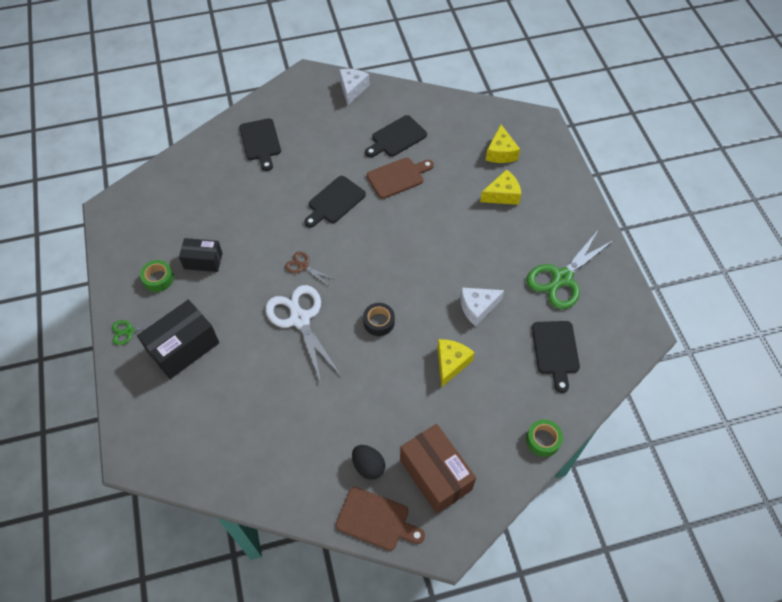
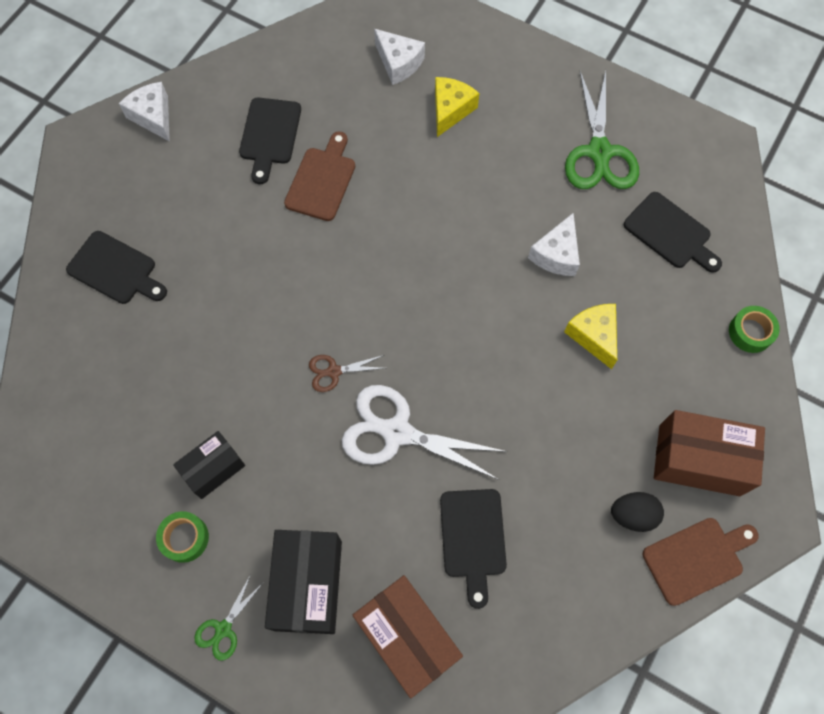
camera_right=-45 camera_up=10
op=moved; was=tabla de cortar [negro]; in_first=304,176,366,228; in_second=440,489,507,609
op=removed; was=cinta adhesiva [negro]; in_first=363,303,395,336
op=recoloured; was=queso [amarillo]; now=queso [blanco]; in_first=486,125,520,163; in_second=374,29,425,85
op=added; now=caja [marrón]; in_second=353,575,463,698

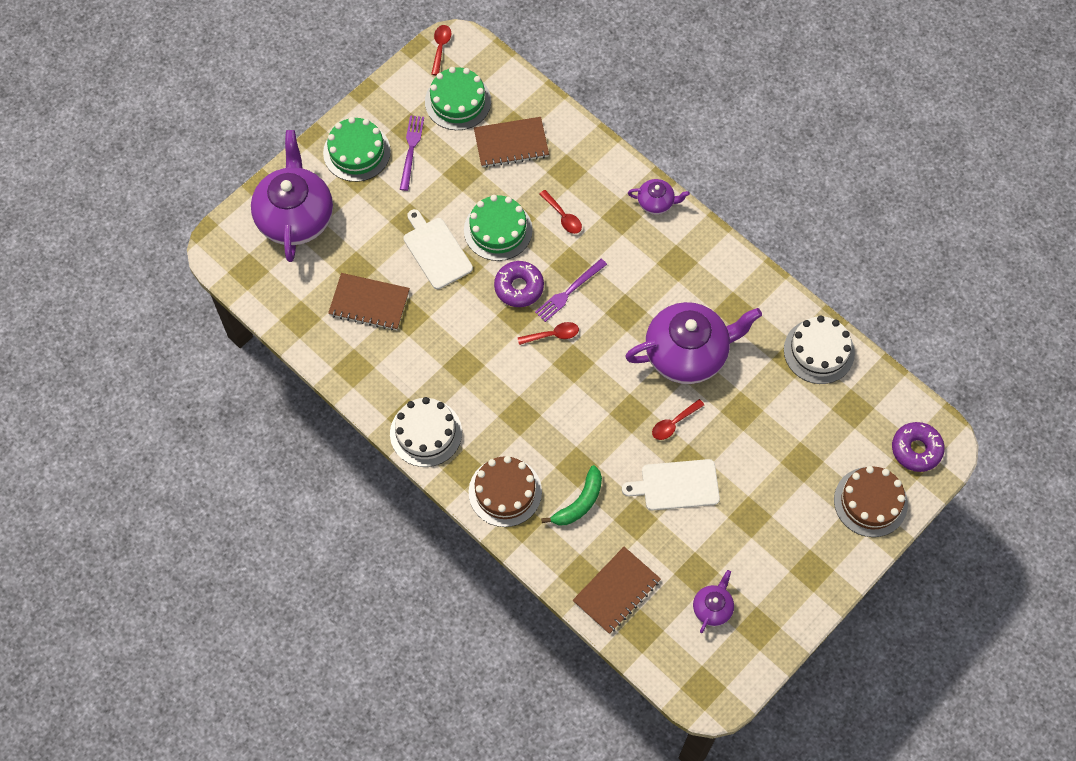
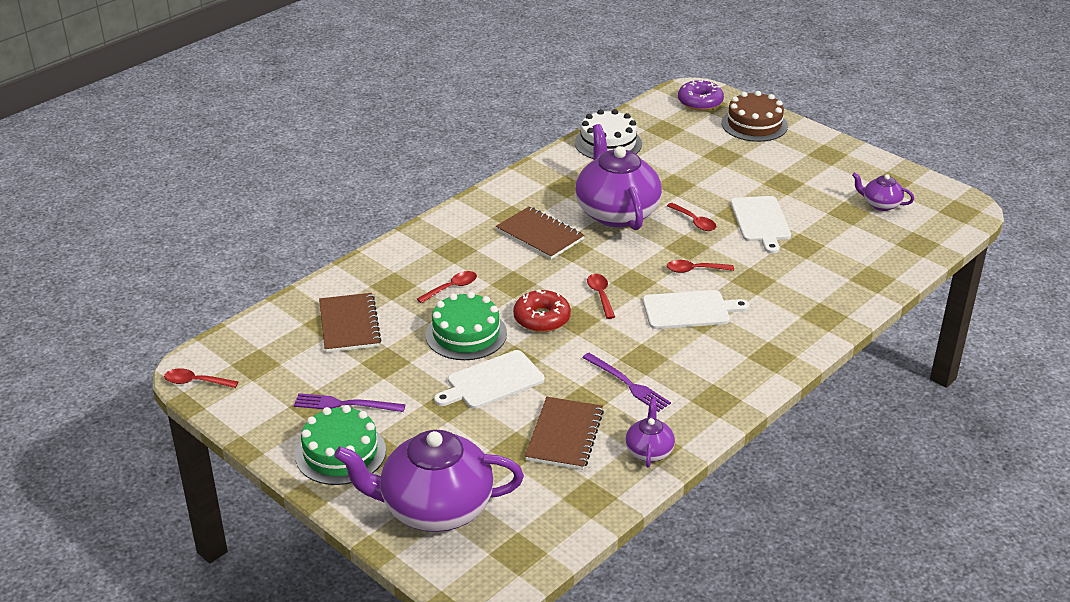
camera_right=-90 camera_up=-30
op=removed; was=tarta [blanco]; in_first=390,397,462,467
op=removed; was=tarta [verde]; in_first=425,67,491,130
op=removed; was=tarta [marrón]; in_first=469,456,542,527
op=recoloured; was=rosquilla [morado]; now=rosquilla [rojo]; in_first=494,261,544,307; in_second=513,290,571,332
op=moved; was=tenedor [morado]; in_first=535,259,607,322; in_second=582,353,671,412
op=removed; was=plátano [verde]; in_first=541,465,602,525
op=moved; was=cuaderno [marrón]; in_first=573,547,661,634; in_second=496,206,585,259
op=moved; was=tetera [morado]; in_first=628,179,690,214; in_second=625,398,675,468
op=added; now=tabla de cortar [blanco]; in_second=643,290,749,329
op=added; now=cuchara [rojo]; in_second=667,260,734,273

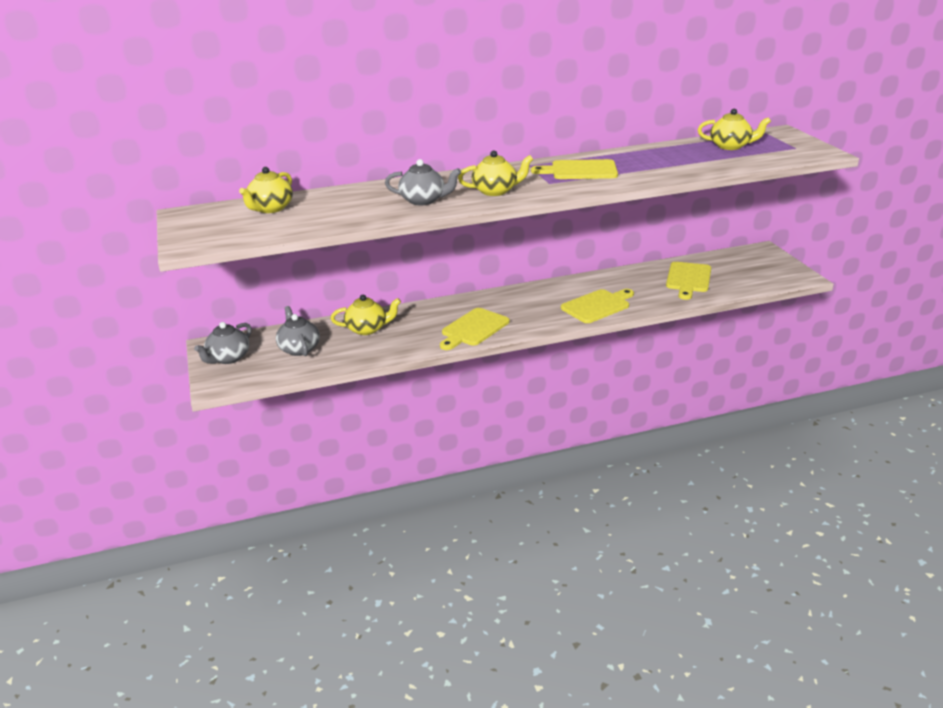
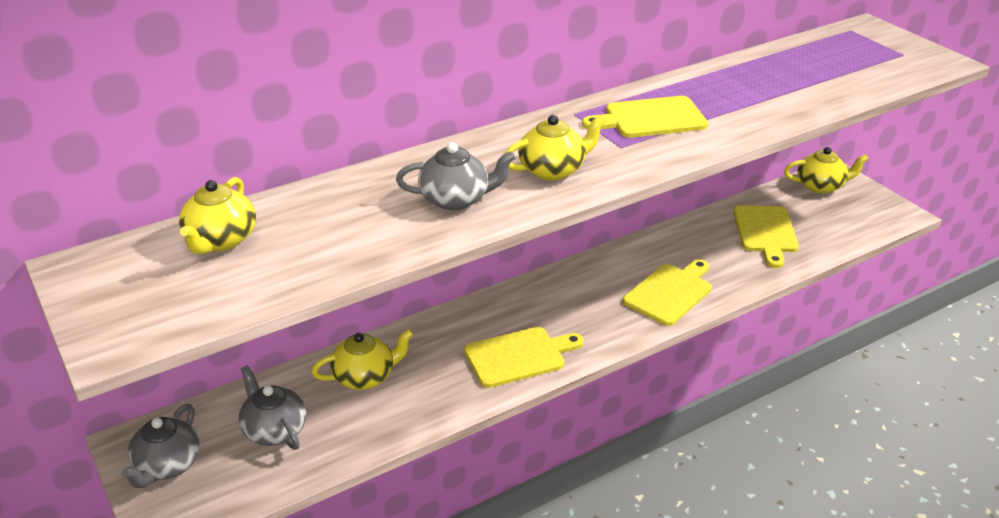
camera_right=-15 camera_up=5
op=turned; was=tabla de cortar [amarillo]; in_first=440,308,510,350; in_second=464,327,584,388; clockwise=-135
op=moved; was=tetera [amarillo]; in_first=698,109,771,150; in_second=784,147,869,194

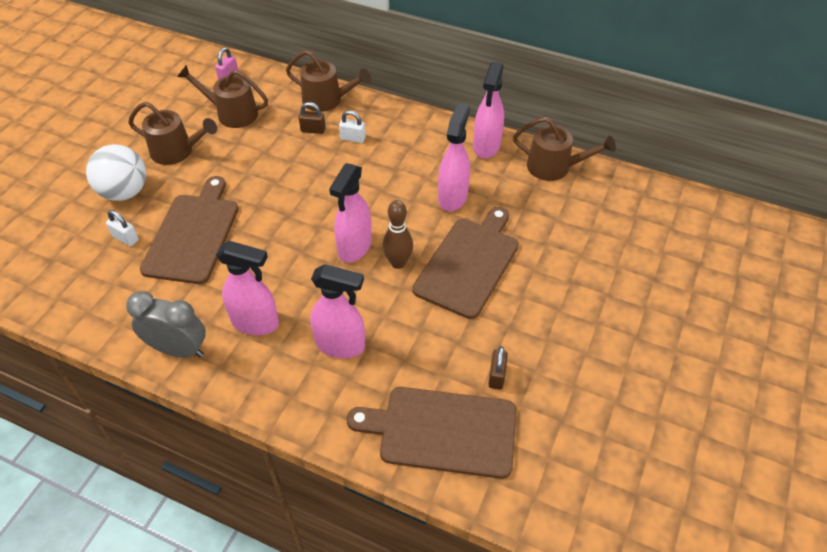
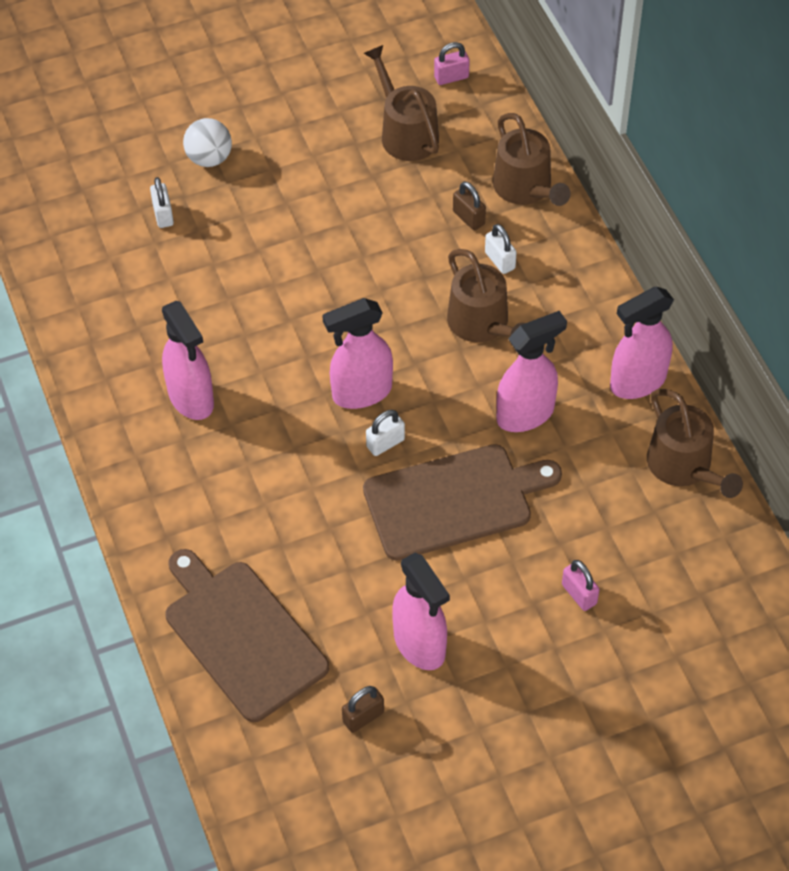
camera_right=45 camera_up=5
op=resized; was=pelota [blanco]; in_first=86,144,146,201; in_second=183,118,232,167; ratio=0.67
op=removed; was=despertador [gris]; in_first=126,291,206,358
op=moved; was=regadera [marrón]; in_first=128,102,217,165; in_second=447,249,525,343
op=removed; was=tabla de cortar [marrón]; in_first=140,176,239,284
op=moved; was=pulverizador [rosa]; in_first=310,264,365,358; in_second=392,553,450,670
op=replaced; was=bolo [marrón]; now=candado [blanco]; in_first=383,200,413,269; in_second=366,410,405,456
op=moved; was=candado [marrón]; in_first=488,346,508,389; in_second=342,686,384,733
op=added; now=candado [rosa]; in_second=562,560,599,611

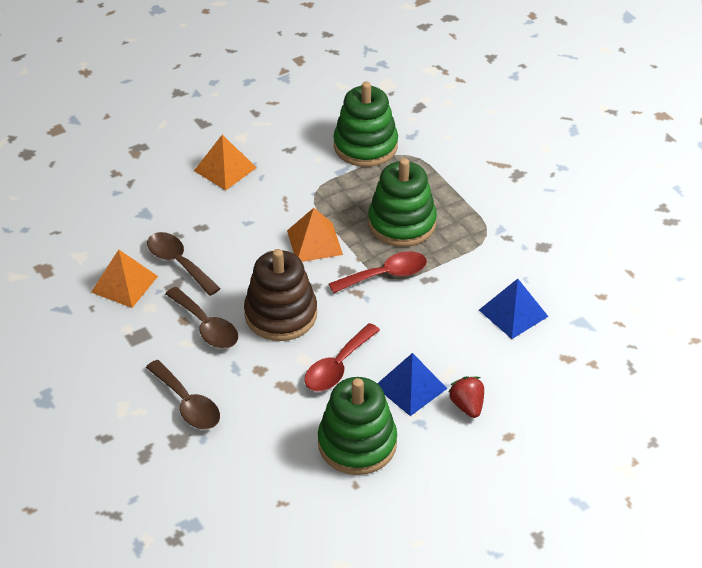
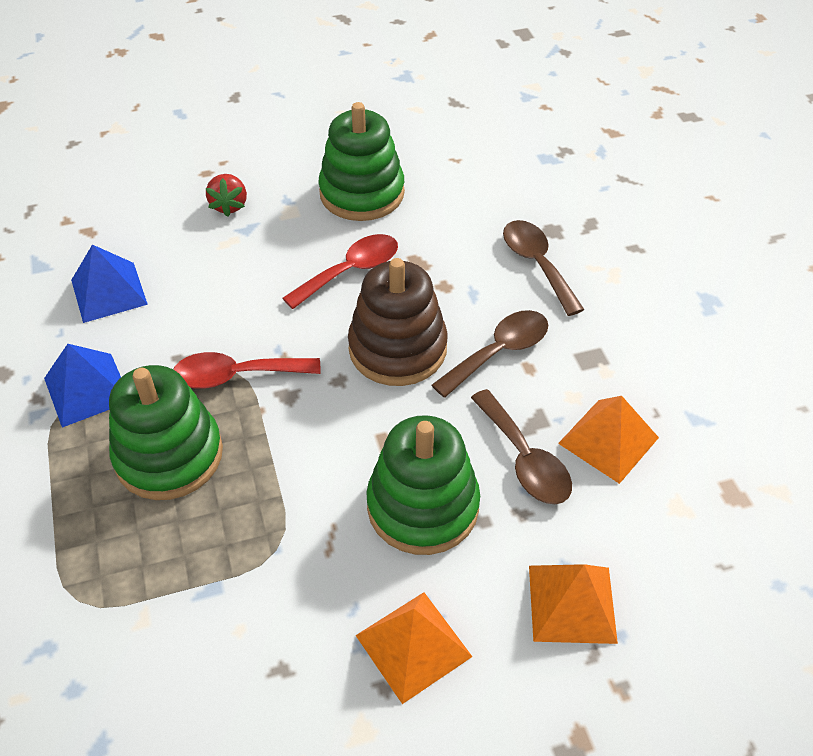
camera_right=-165 camera_up=5
op=turned; was=cuchara [marrón]; in_first=166,287,238,348; in_second=432,310,548,398; clockwise=75
op=moved; was=pirámide [naranja]; in_first=287,208,343,262; in_second=529,564,618,644
op=moved; was=juguete apilable [verde]; in_first=333,81,398,167; in_second=366,415,480,555
op=moved; was=pirámide [azul]; in_first=377,353,447,416; in_second=44,344,121,428

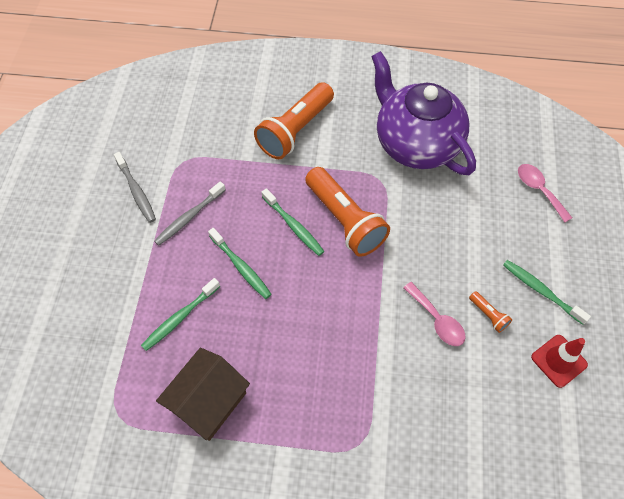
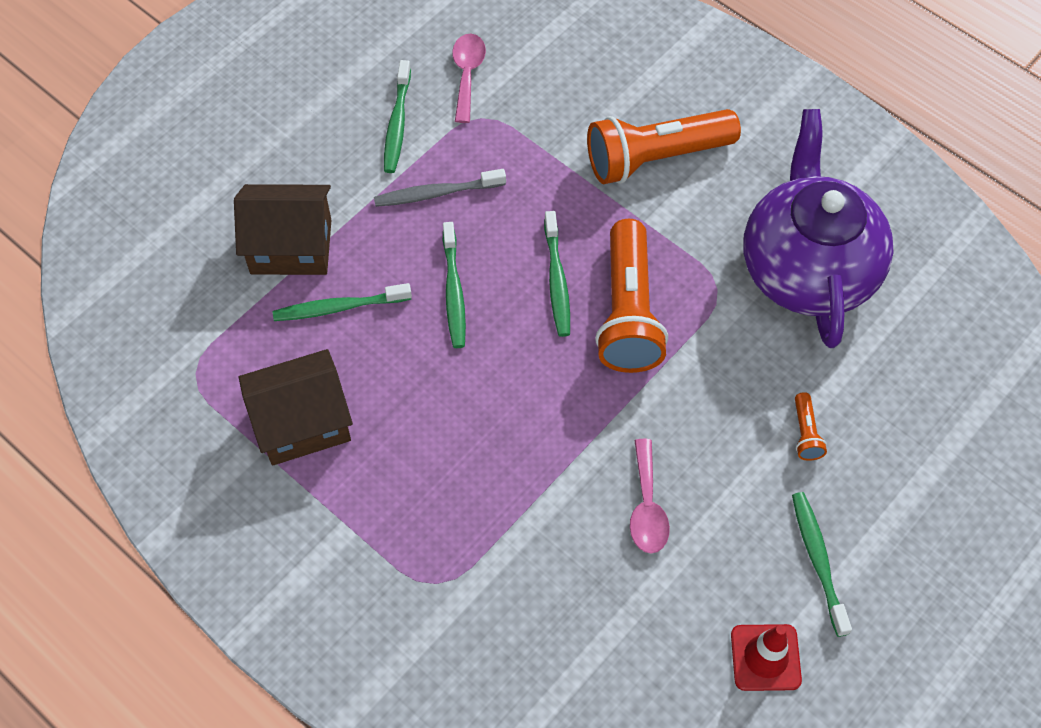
camera_right=35 camera_up=0
op=recoloured; was=cepillo de dientes [gris]; now=cepillo de dientes [verde]; in_first=114,152,156,223; in_second=384,60,411,173
op=moved; was=lámpara de mano [naranja]; in_first=469,291,512,333; in_second=795,392,827,461
op=moved; was=cuchara [rosa]; in_first=518,164,572,222; in_second=452,34,486,123
op=added; now=casa [marrón]; in_second=234,184,331,275

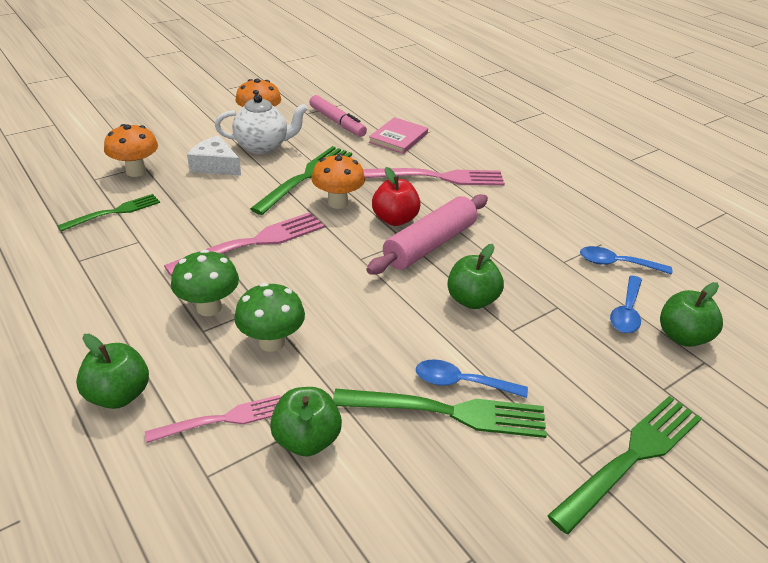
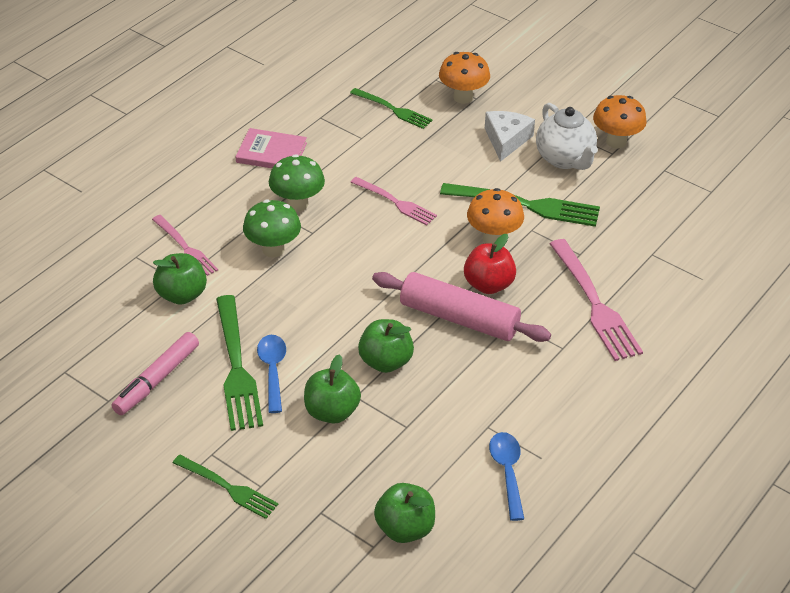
camera_right=75 camera_up=5
op=moved; was=manzana [verde]; in_first=76,334,149,409; in_second=304,354,361,423
op=resized; was=tenedor [rosa]; in_first=164,212,325,276; in_second=351,177,437,226; ratio=0.62
op=moved; was=rotulador [rosa]; in_first=309,95,367,137; in_second=112,332,199,415
op=moved; was=libro [rosa]; in_first=369,117,428,154; in_second=235,128,307,168
op=resized; was=tenedor [verde]; in_first=547,396,702,534; in_second=173,455,279,519; ratio=0.62
op=removed; was=cuchara [azul]; in_first=610,276,642,333

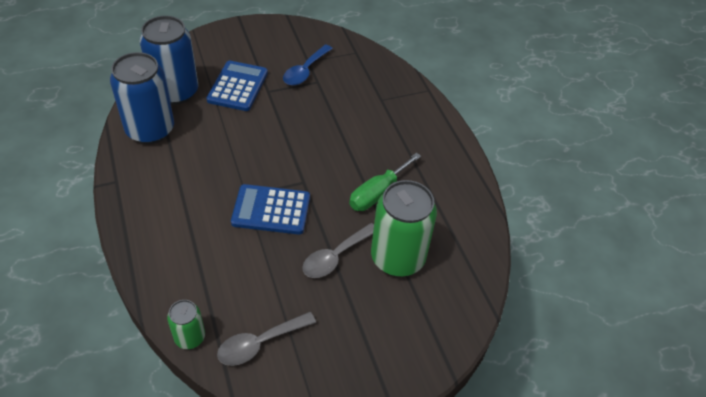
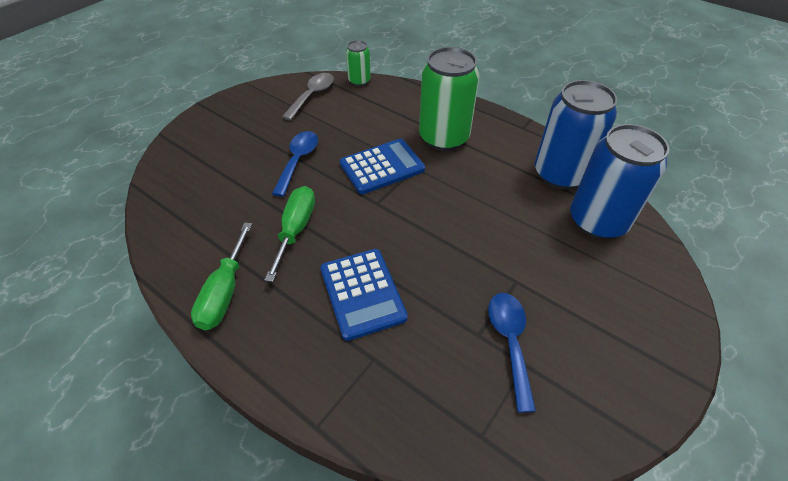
camera_right=150 camera_up=0
op=moved; was=calculadora [azul]; in_first=207,61,268,111; in_second=320,249,408,341
op=recoloured; was=cuchara [gris]; now=cuchara [azul]; in_first=302,223,374,278; in_second=272,131,318,197
op=moved; was=lata [verde]; in_first=371,180,437,277; in_second=419,47,479,151
op=added; now=destornillador [verde]; in_second=191,223,252,330

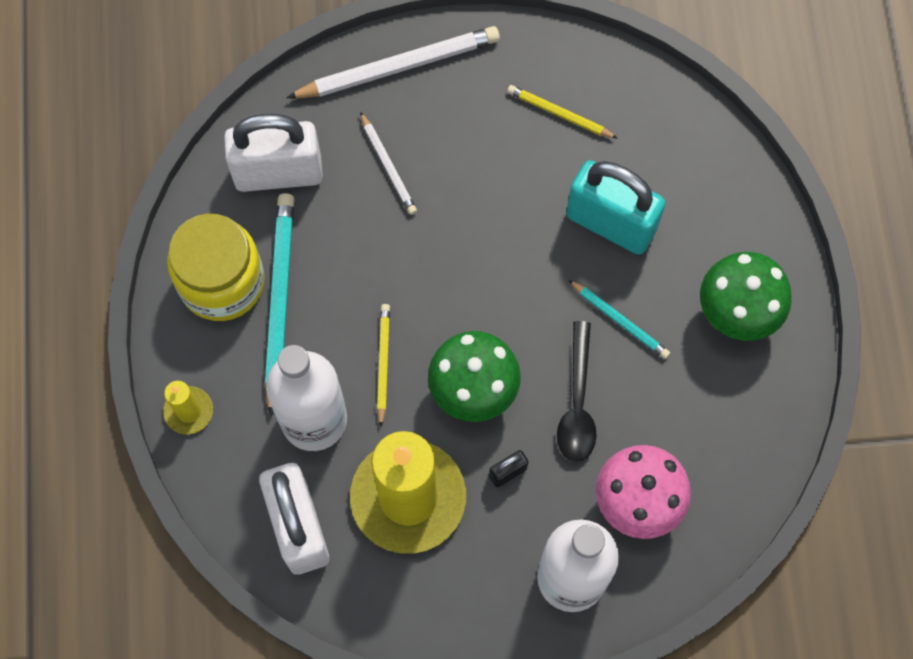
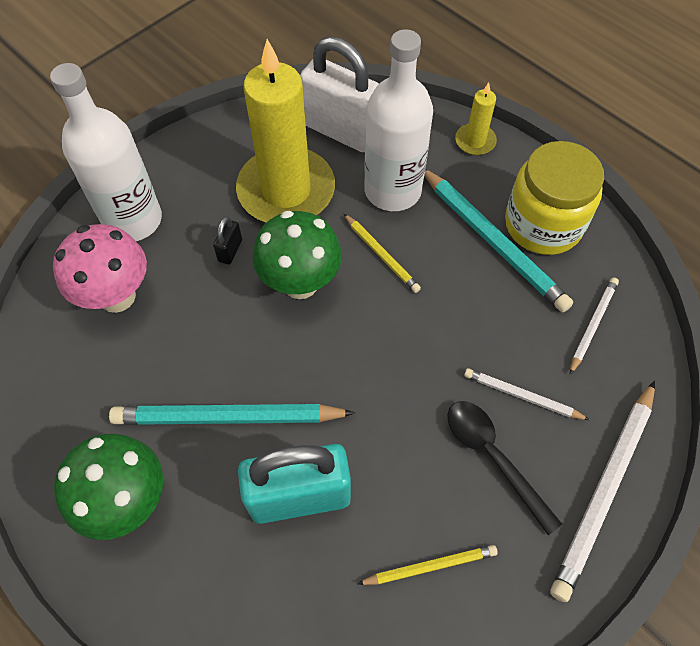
camera_right=140 camera_up=-10
op=replaced; was=candado [blanco]; now=lápiz [blanco]; in_first=224,114,323,192; in_second=570,278,619,374
op=moved; was=cuchara [negro]; in_first=557,321,597,462; in_second=447,401,562,535
op=resized; was=lápiz [turquesa]; in_first=568,280,670,359; in_second=109,404,355,425; ratio=1.85

